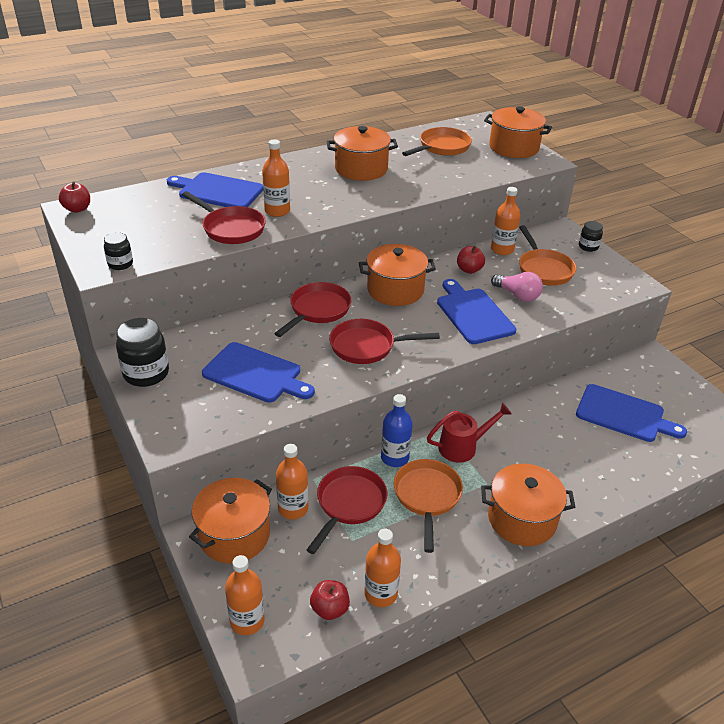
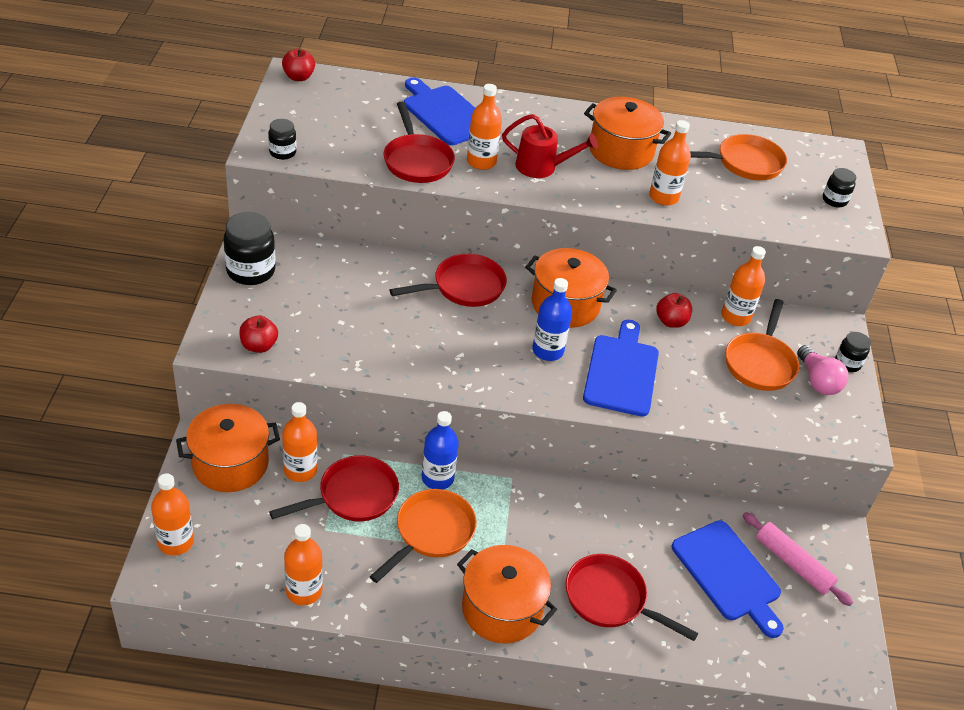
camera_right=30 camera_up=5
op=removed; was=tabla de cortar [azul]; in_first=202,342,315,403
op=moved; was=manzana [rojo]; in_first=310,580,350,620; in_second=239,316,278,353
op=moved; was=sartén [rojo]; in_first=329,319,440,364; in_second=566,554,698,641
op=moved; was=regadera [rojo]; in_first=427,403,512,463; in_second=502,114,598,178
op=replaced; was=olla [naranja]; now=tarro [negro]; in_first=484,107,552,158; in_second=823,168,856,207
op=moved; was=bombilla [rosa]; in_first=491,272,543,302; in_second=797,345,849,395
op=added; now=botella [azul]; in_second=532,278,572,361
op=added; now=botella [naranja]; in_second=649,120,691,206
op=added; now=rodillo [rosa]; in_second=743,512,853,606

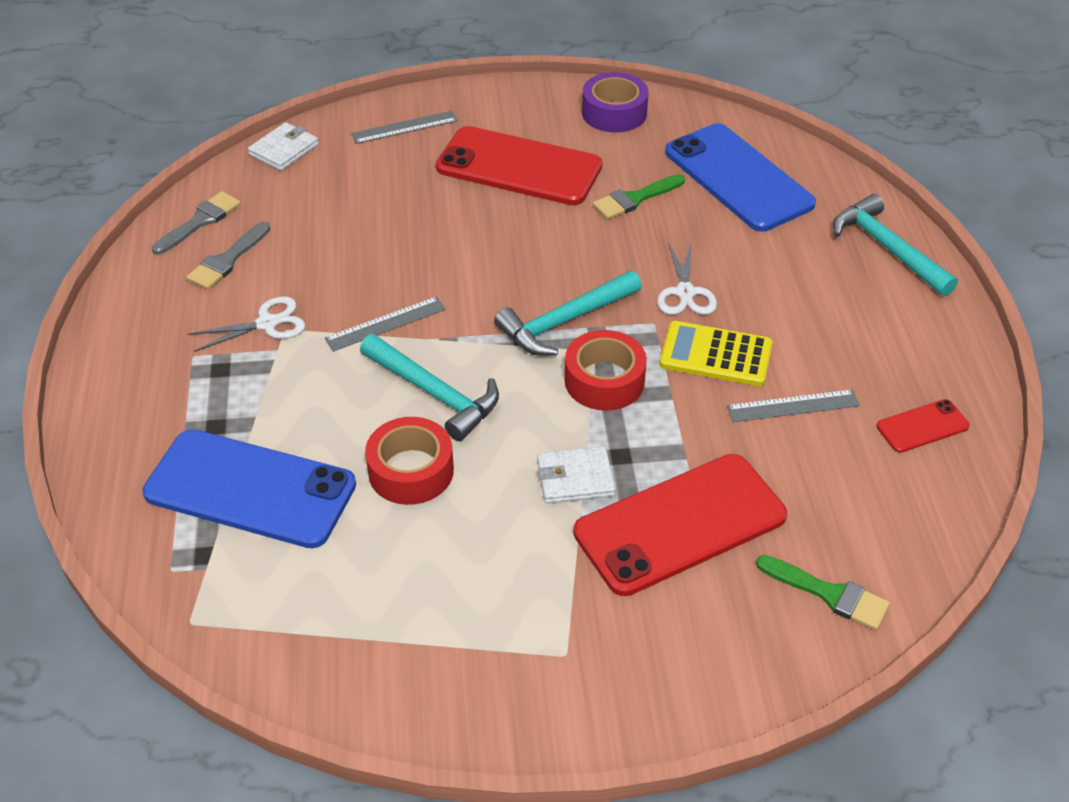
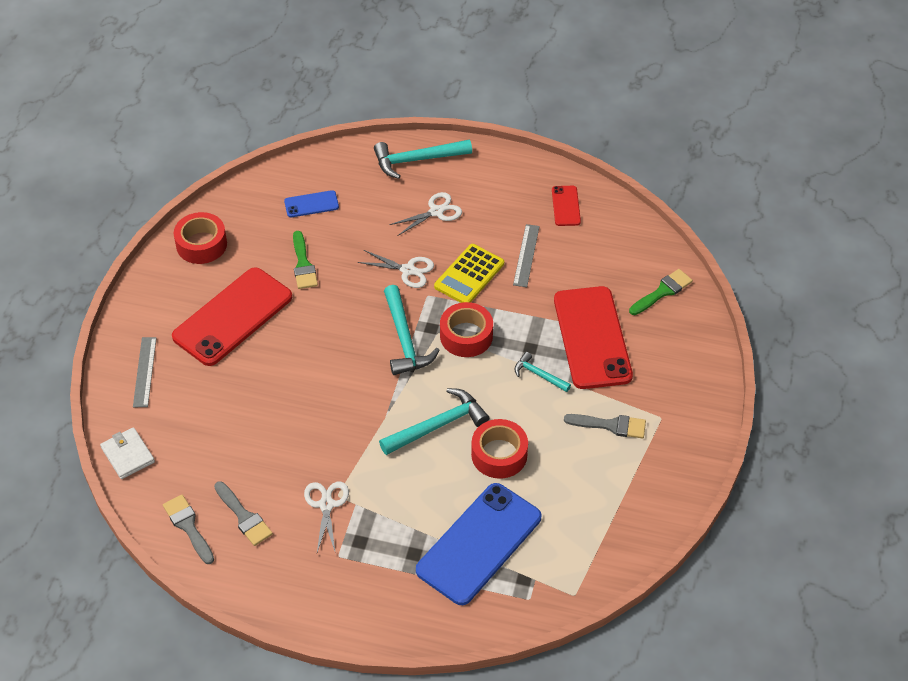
camera_right=-70 camera_up=5
op=removed; was=regla [gris]; in_first=325,296,446,352
op=replaced; was=cartera [blanco]; now=martillo [turquesa]; in_first=537,446,615,504; in_second=515,352,571,392
op=recoloured; was=cinta adhesiva [morado]; now=cinta adhesiva [rojo]; in_first=582,72,648,132; in_second=174,212,227,264
op=resized; was=móvil [azul]; in_first=665,123,816,231; in_second=284,190,339,217; ratio=0.46
op=added; now=tijeras [blanco]; in_second=389,192,462,236
op=added; now=pincel [gris]; in_second=564,414,646,438

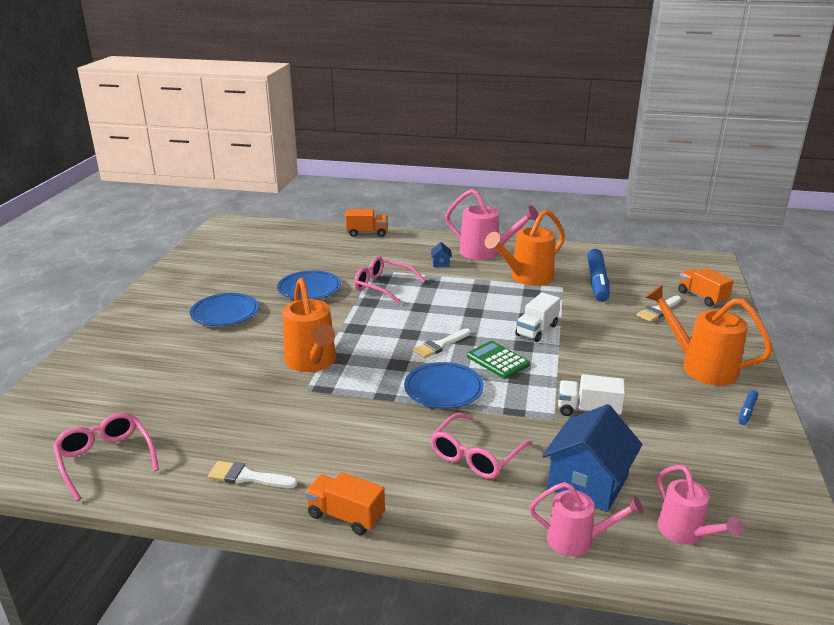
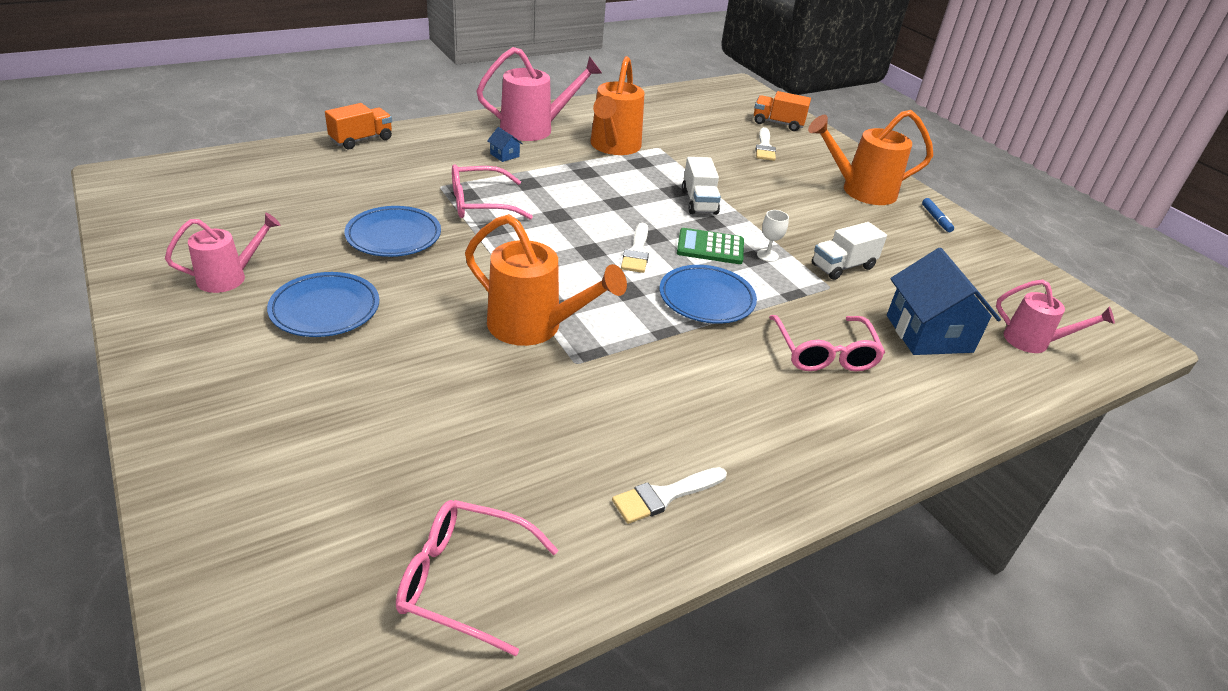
camera_right=-45 camera_up=10
op=removed; was=camión [naranja]; in_first=305,472,385,535
op=moved; was=regadera [rosa]; in_first=529,482,644,556; in_second=165,213,280,293
op=removed; was=rotulador [azul]; in_first=587,249,610,302
op=added; now=copa [blanco]; in_second=757,210,789,262

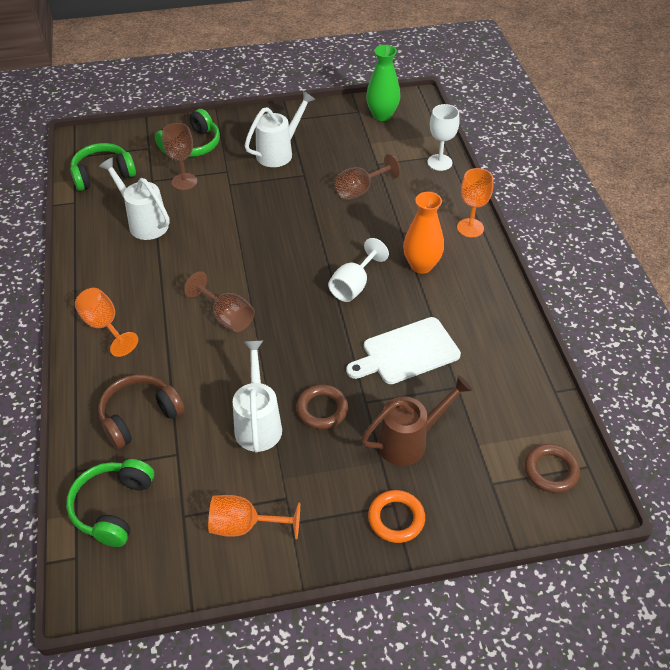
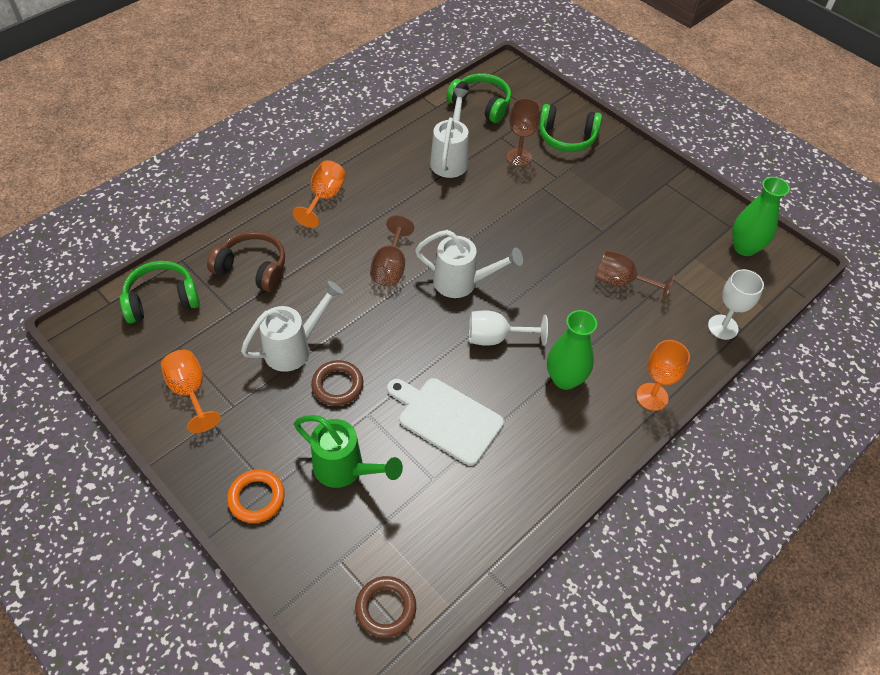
camera_right=55 camera_up=5
op=moved; was=regadera [blanco]; in_first=245,91,316,167; in_second=415,230,523,298
op=recoloured; was=regadera [marrón]; now=regadera [verde]; in_first=361,375,472,466; in_second=294,415,403,488
op=recoloured; was=florero [naranja]; now=florero [verde]; in_first=403,192,444,274; in_second=547,310,597,390

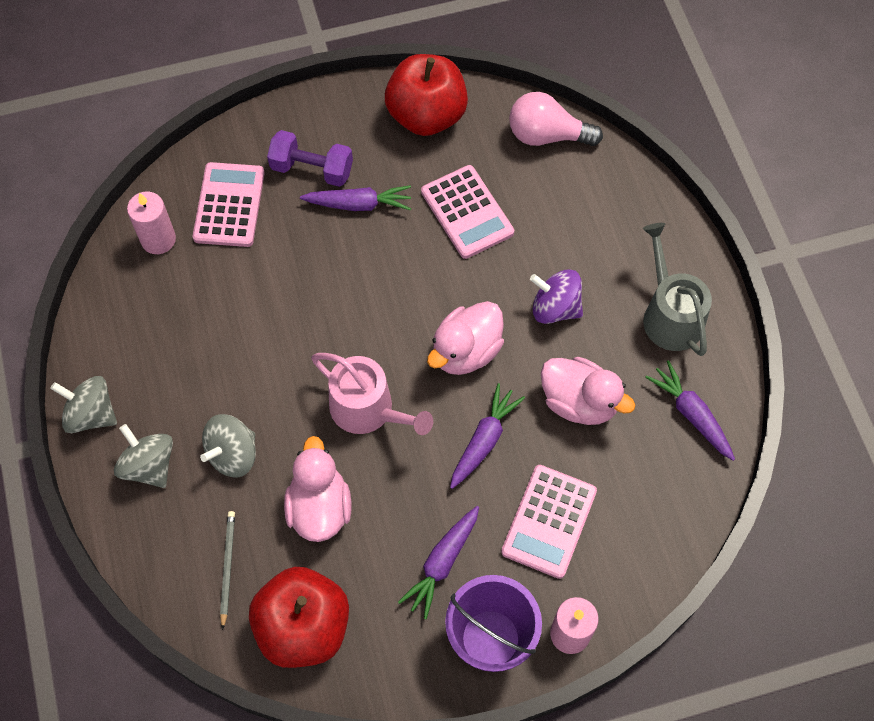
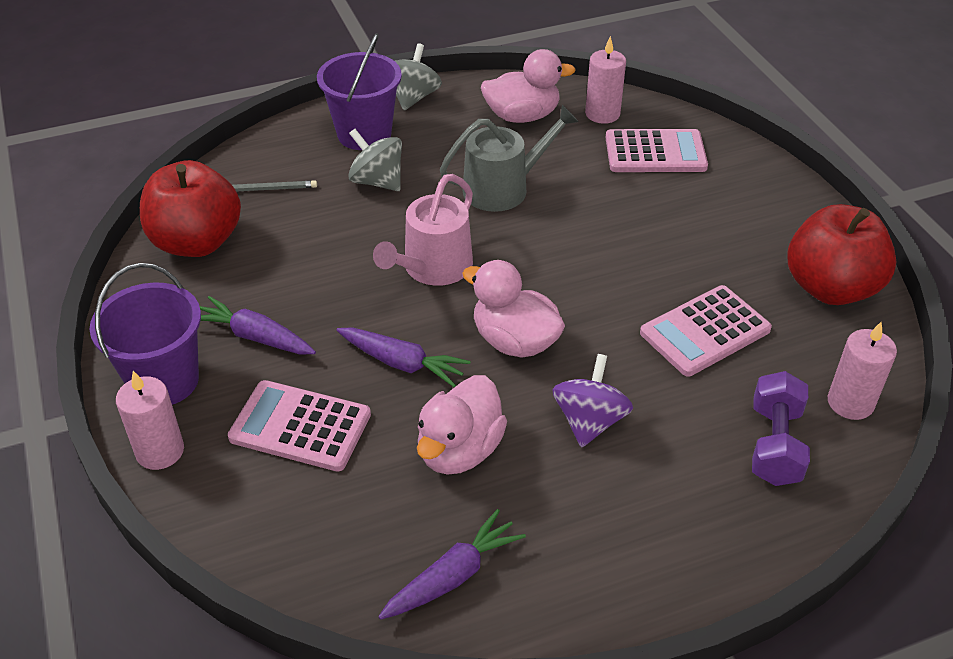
camera_right=85 camera_up=-20
op=replaced; was=peonza [gris]; now=balde [morado]; in_first=114,424,173,488; in_second=317,33,402,150
op=moved; was=mancuerna [morado]; in_first=267,130,353,187; in_second=752,371,810,486
op=moved; was=pato [rosa]; in_first=284,436,352,542; in_second=481,49,576,123
op=removed; was=zanahoria [morado]; in_first=300,185,411,211
op=replaced; was=bombilla [rosa]; now=vela [rosa]; in_first=509,92,603,146; in_second=828,322,897,420
op=moved; was=regadera [gris]; in_first=643,223,712,356; in_second=440,105,579,212

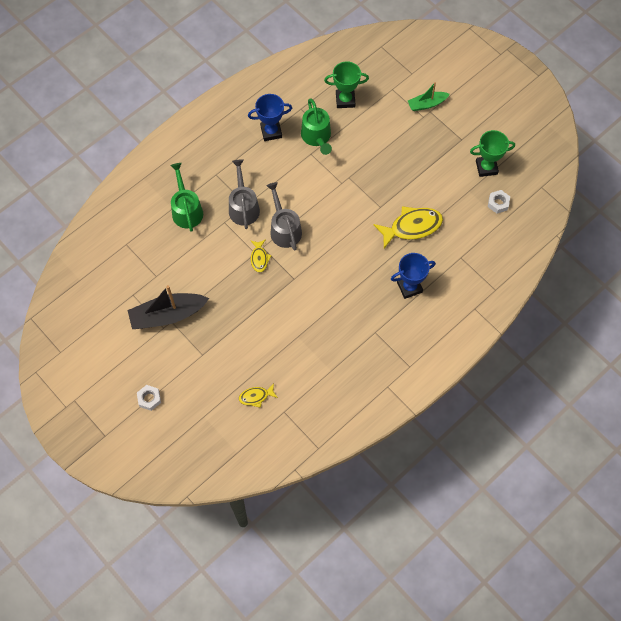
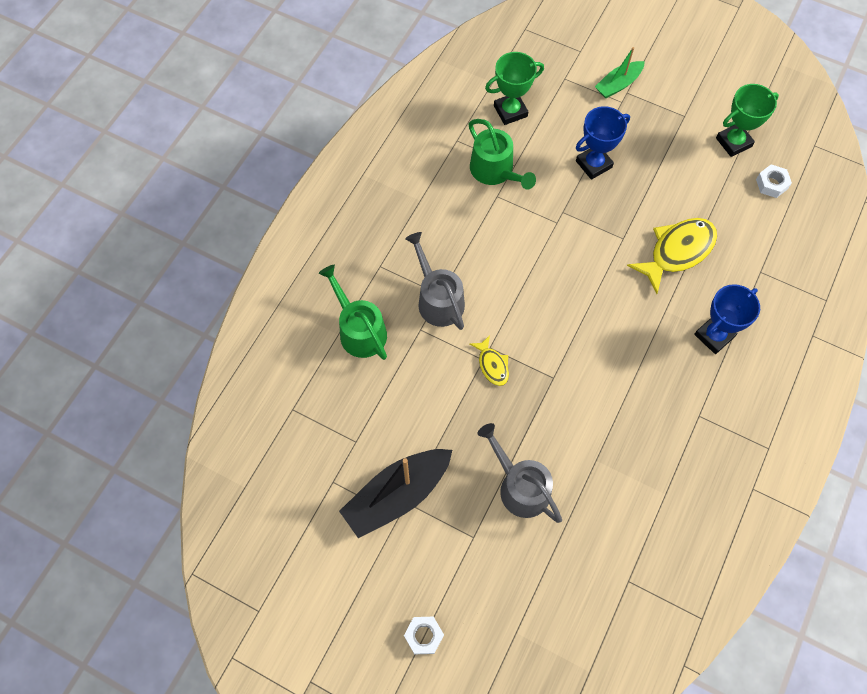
camera_right=-20 camera_up=0
op=removed; was=pez [amarillo]; in_first=239,383,278,408
op=moved; was=trofeo [azul]; in_first=248,94,292,141; in_second=576,106,630,180
op=moved; was=regadera [gris]; in_first=266,182,302,251; in_second=477,423,562,523

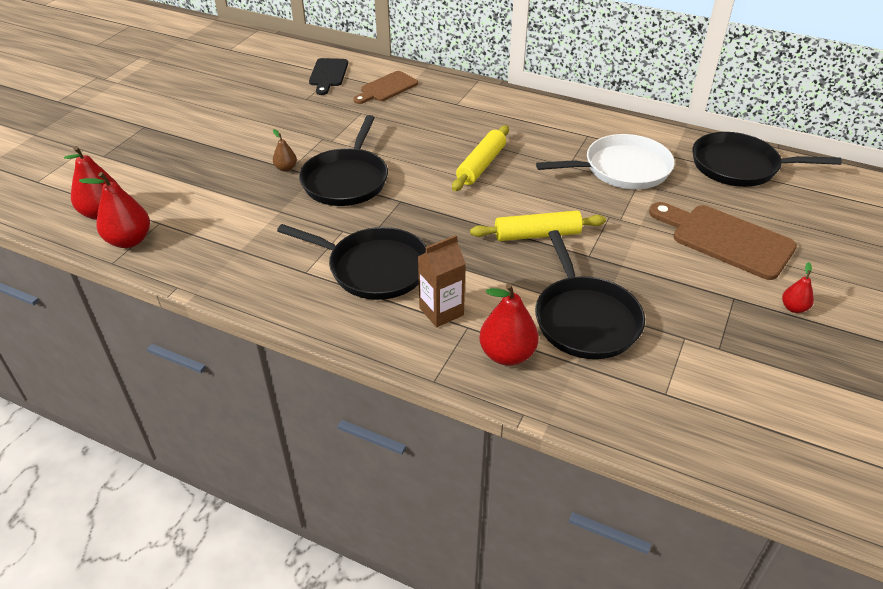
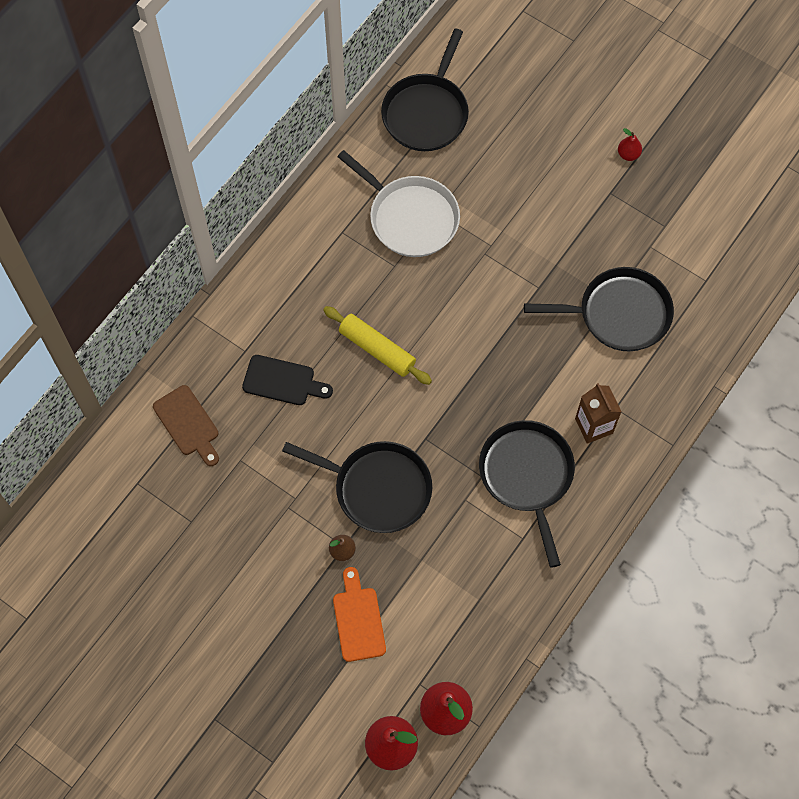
camera_right=-80 camera_up=25
op=turned; was=sartén [negro]; in_first=277,224,427,300; in_second=479,420,575,568; clockwise=-45
op=moved; was=tabla de cortar [negro]; in_first=309,58,348,95; in_second=242,355,333,405
op=removed; was=rodillo [amarillo]; in_first=470,210,606,241
op=removed; was=pera [rojo]; in_first=479,283,538,366
op=turned; was=sartén [blanco]; in_first=536,134,675,189; in_second=337,150,460,257; clockwise=135
op=removed; was=tabla de cortar [marrón]; in_first=649,202,797,280
op=added; now=tabla de cortar [naranja]; in_second=333,567,386,662

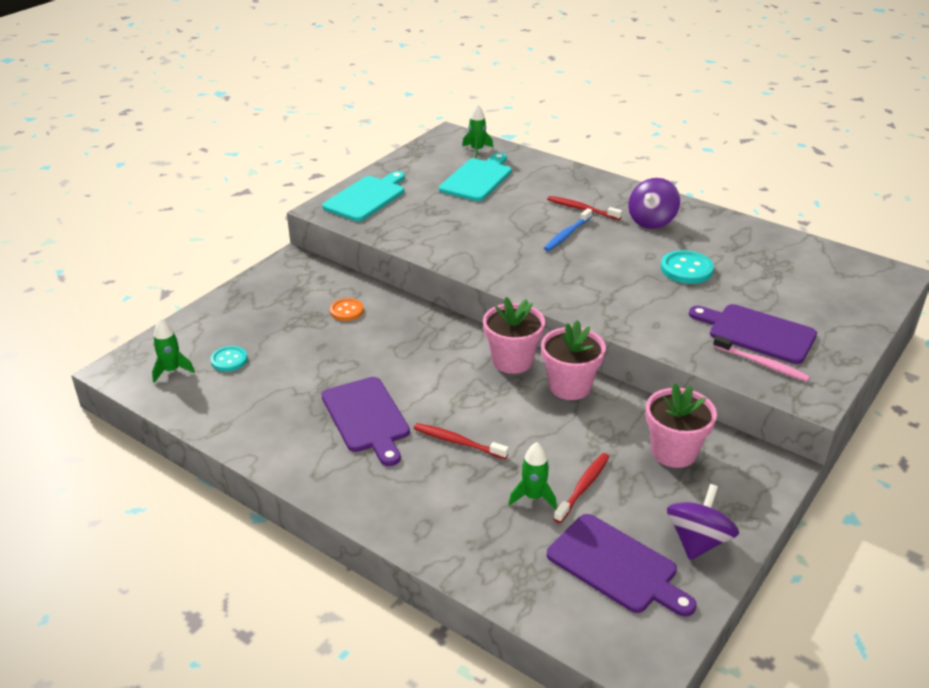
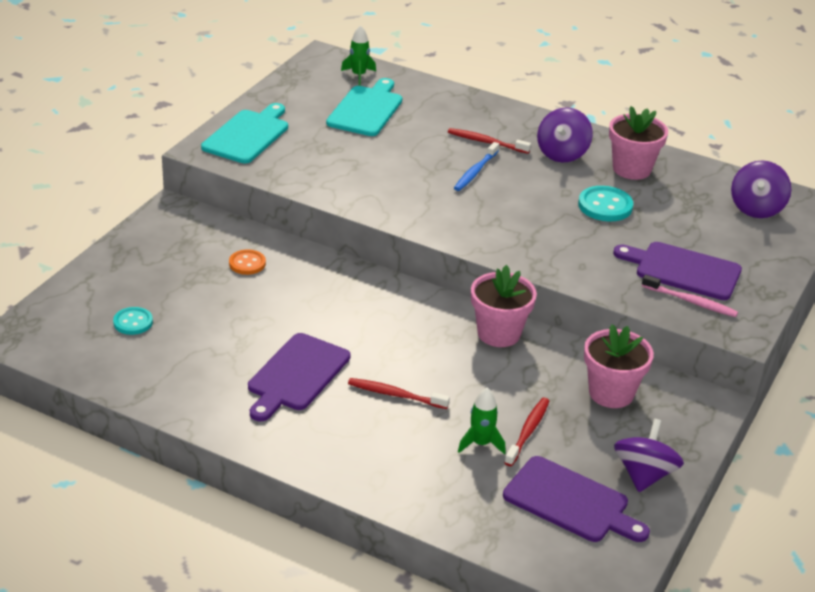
camera_right=-10 camera_up=0
op=removed; was=cohete [verde]; in_first=152,319,195,383
op=turned; was=tabla de cortar [morado]; in_first=321,377,410,466; in_second=248,333,350,421; clockwise=60
op=moved; was=maceta [rosa]; in_first=483,297,545,374; in_second=609,106,668,180
op=added; now=peonza [morado]; in_second=731,160,791,218

